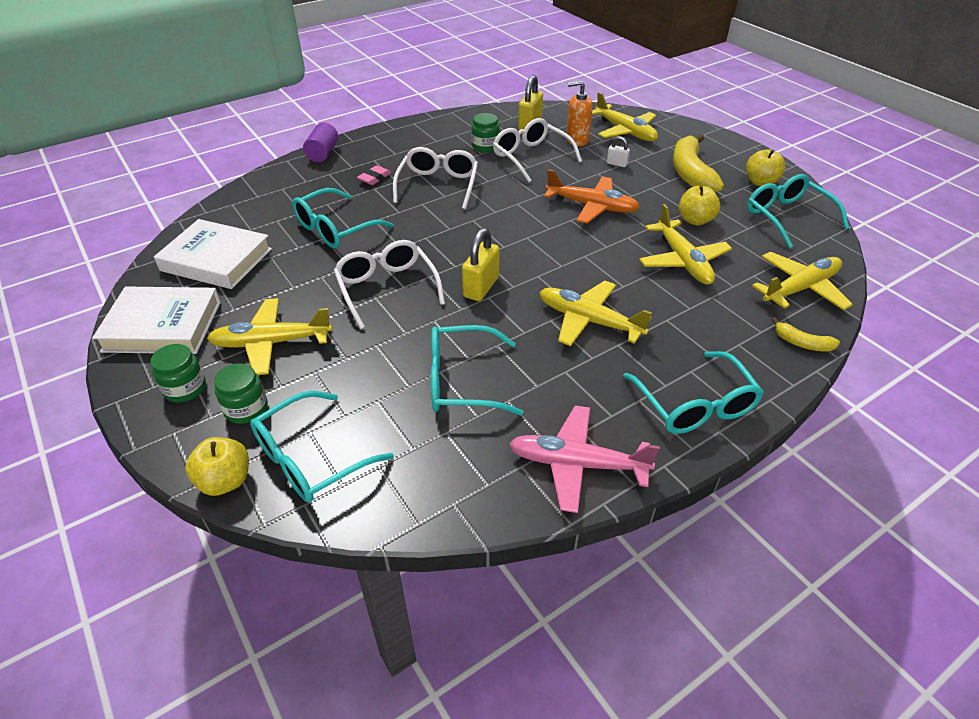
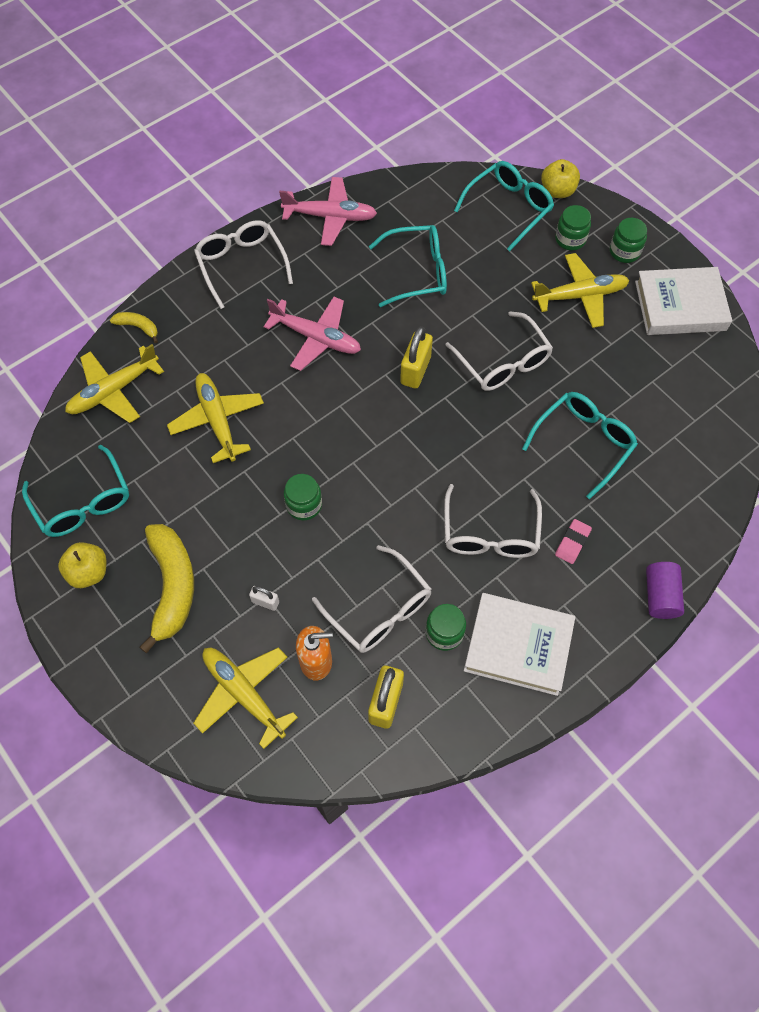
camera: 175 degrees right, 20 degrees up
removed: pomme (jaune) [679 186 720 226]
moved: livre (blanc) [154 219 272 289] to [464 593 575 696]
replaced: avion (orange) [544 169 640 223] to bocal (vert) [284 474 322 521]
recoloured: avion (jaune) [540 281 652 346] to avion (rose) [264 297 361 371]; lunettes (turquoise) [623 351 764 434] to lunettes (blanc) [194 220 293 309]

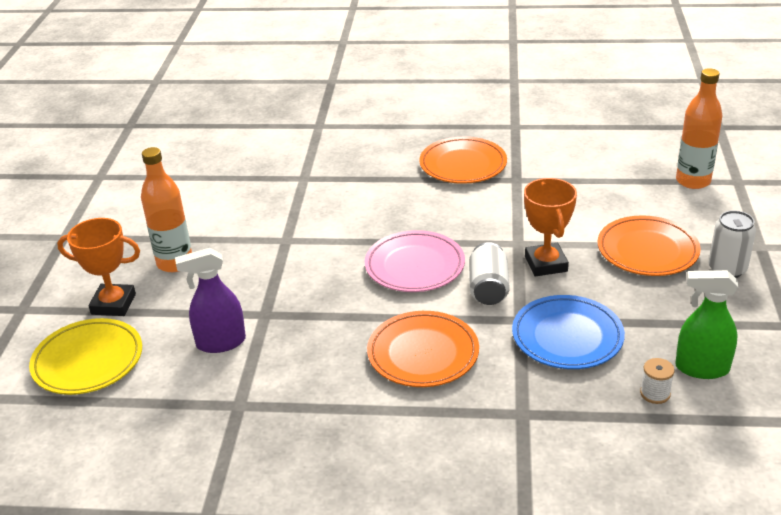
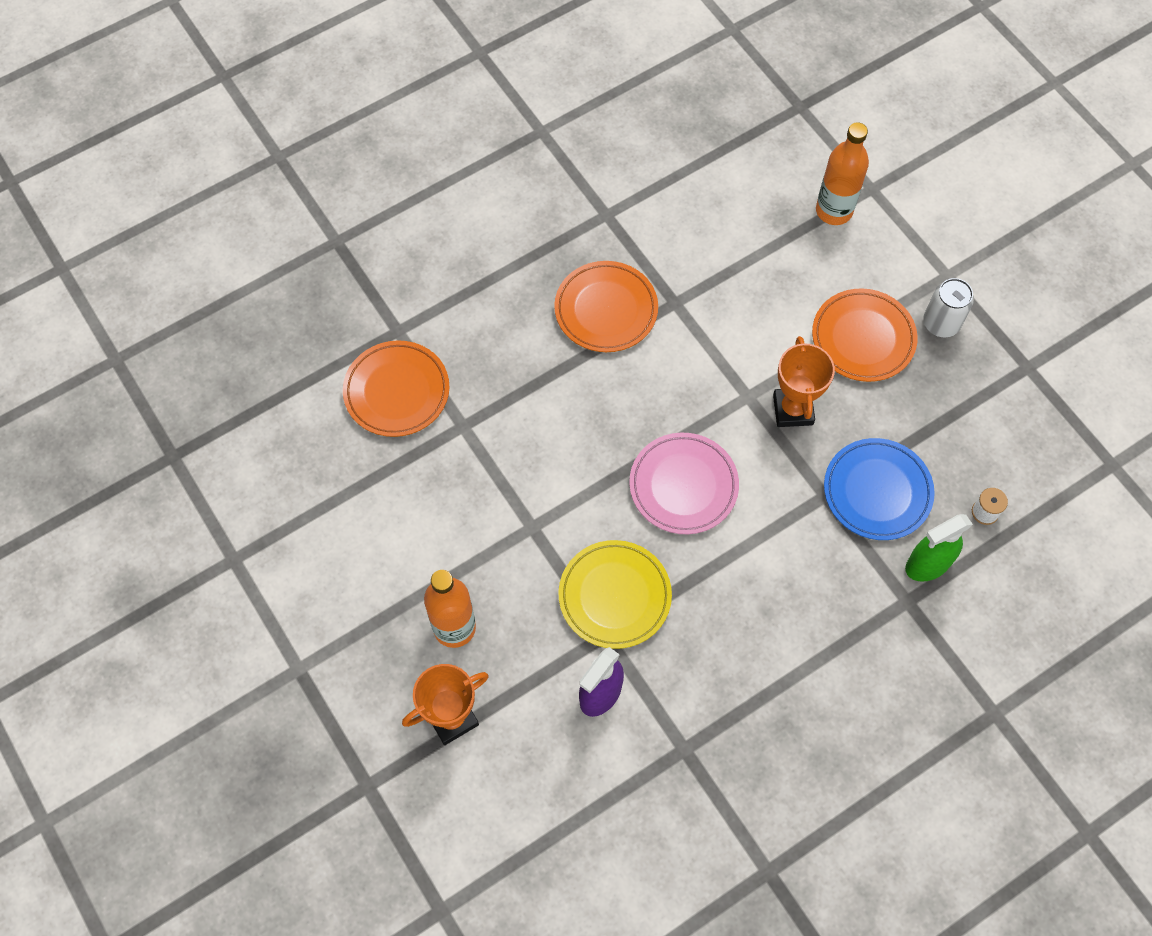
camera: 40 degrees left, 30 degrees up
removed: canette (blanc) [469 242 509 305]
moved: assiette (jaune) [29 318 142 395] to [558 540 672 649]; assiette (orange) [367 311 479 387] to [343 340 450 437]; vaporisateur (vert) [675 270 738 379] to [905 514 973 582]
turned: trophée (orange) [524 178 577 277] = [773 336 835 427] 45 degrees clockwise

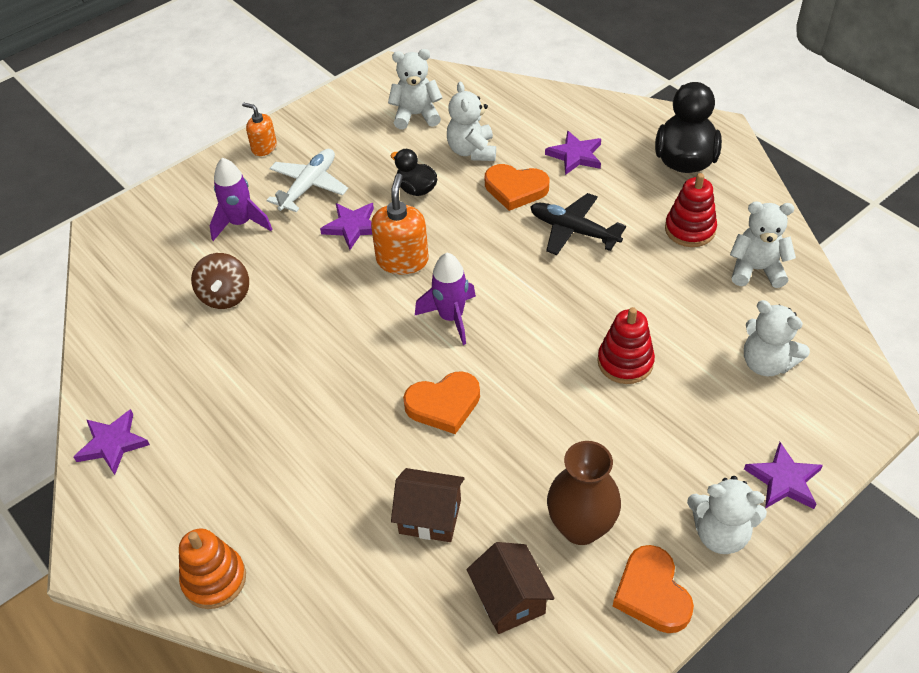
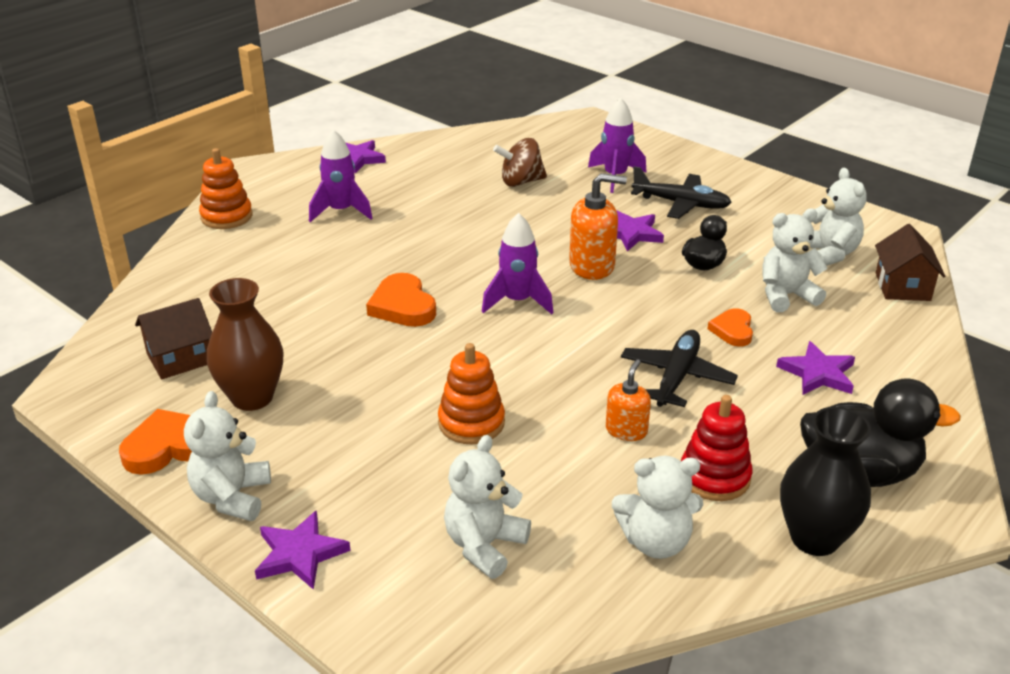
camera: 80 degrees right, 15 degrees down
added: fusée (violet) [309 130 373 222]; vase (noir) [780 407 871 556]
moved: distributeur de savon (orange) [242 103 277 156] to [606 359 651 441]; maison (marron) [391 468 465 542] to [875 224 945 301]
recoloured: avion (blanc) [267 149 348 212] to avion (noir) [631 166 732 219]; jouet à empiler (rouge) [597 307 655 384] to jouet à empiler (orange) [438 343 505 444]
turned: ours en peluche (blanc) [730 201 796 288] = [612 456 703 559] 90 degrees clockwise
resized: cœur (orange) [485 164 549 211] = [707 308 753 347] x0.65

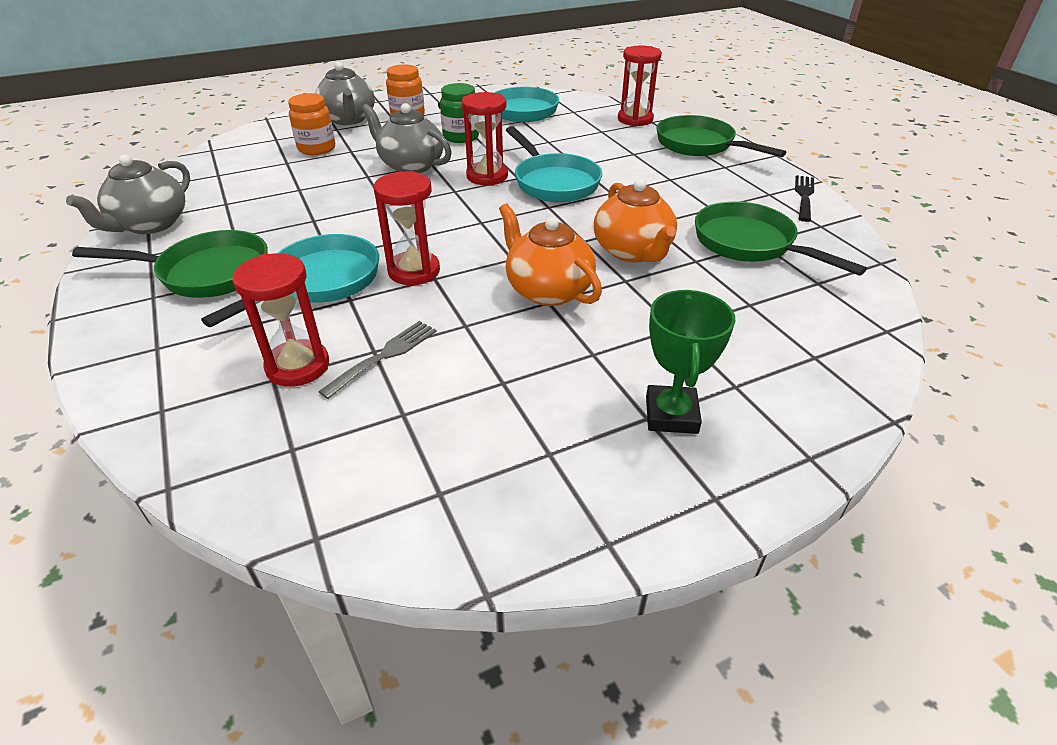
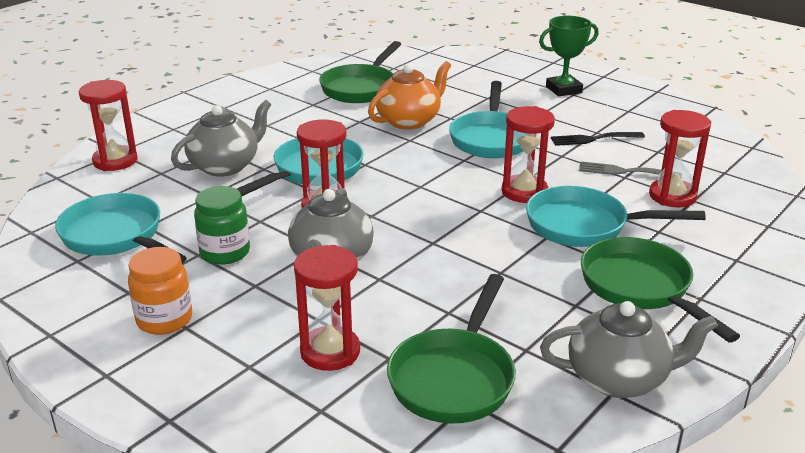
camera: 115 degrees left, 10 degrees down
moved: théière (gris) [315 62 375 125] to [171 100 272 177]; poêle (vert) [656 115 786 157] to [387 274 516 423]; fourchette (noir) [795 175 814 222] to [551 132 645 146]
replaced: bocal (orange) [288 93 335 155] to sablier (rouge) [294 245 360 371]; théière (orange) [499 203 602 306] to poêle (turquoise) [449 81 523 158]

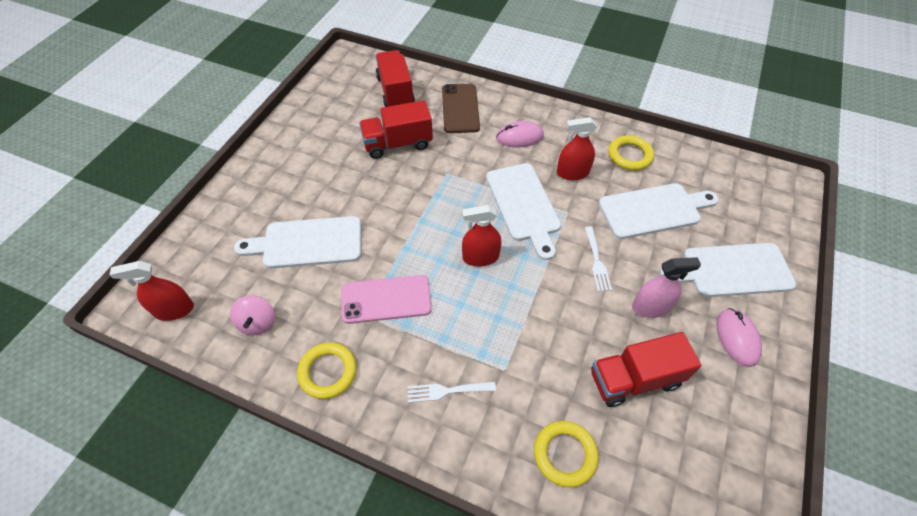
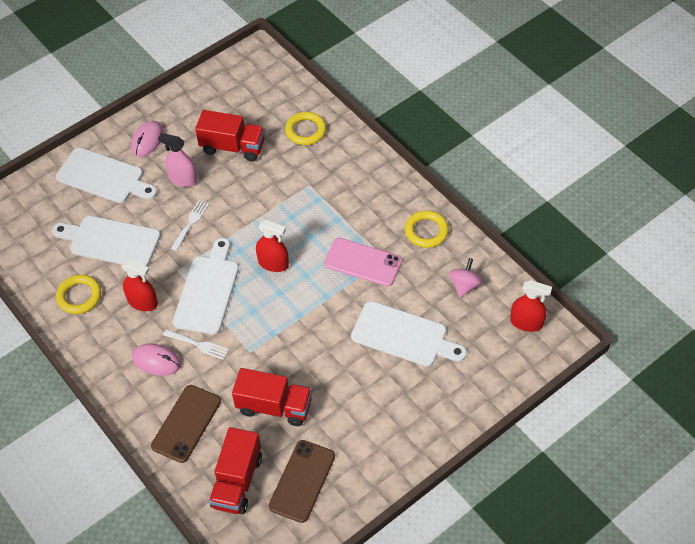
camera: 150 degrees left, 0 degrees up
added: téléphone (marron) [269 440 335 523]
moved: fourchette (blanc) [407 381 496 403] to [163 329 229 360]

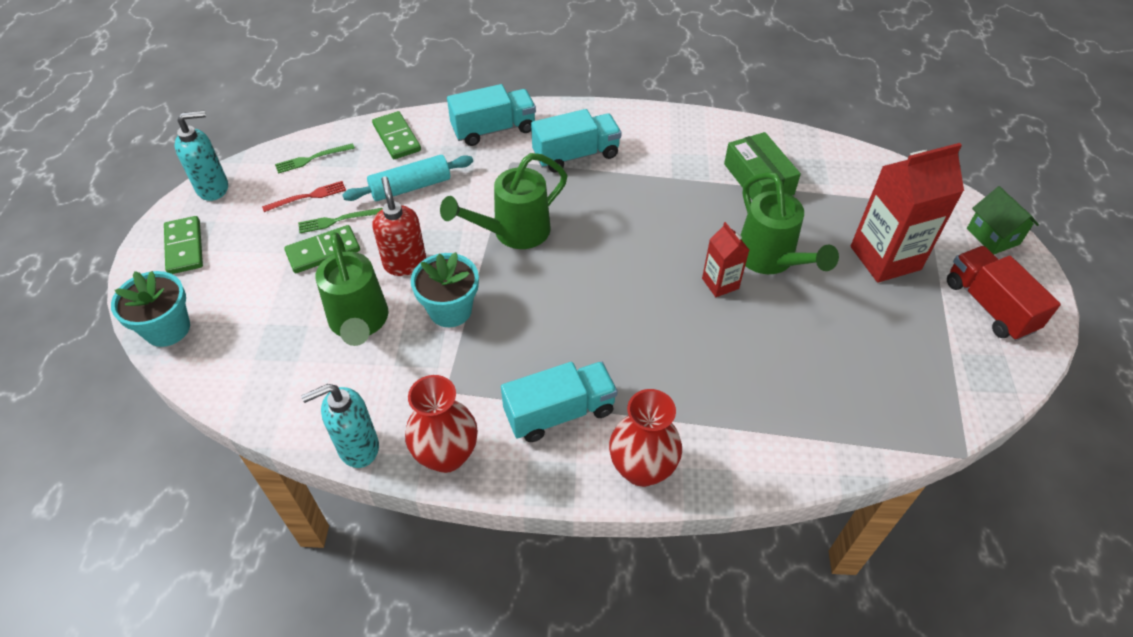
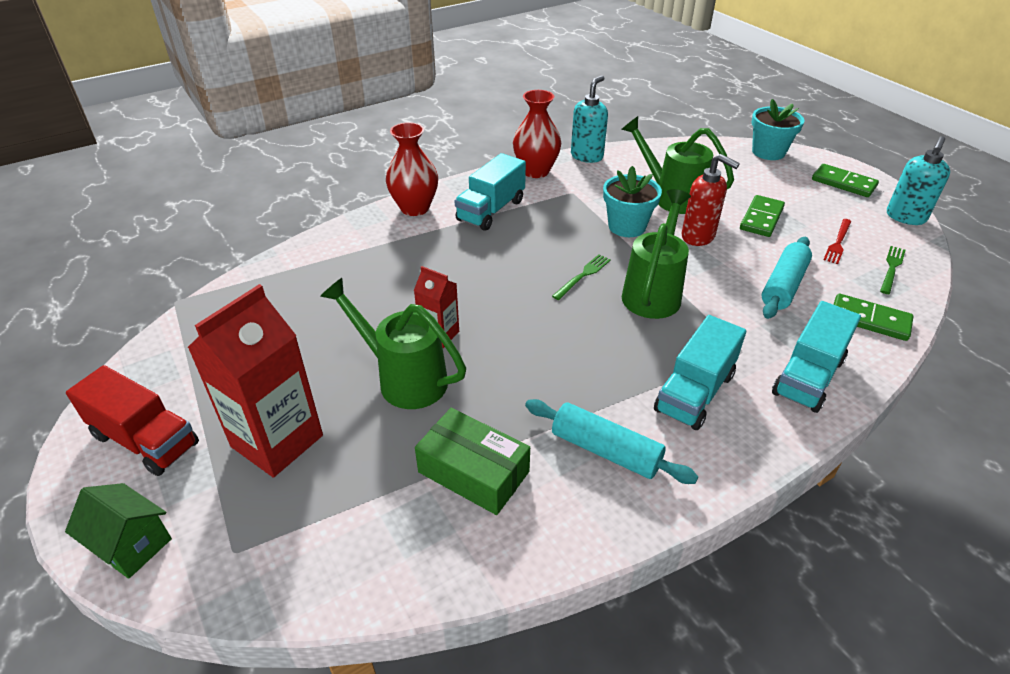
camera: 145 degrees right, 10 degrees down
added: rouleau à pâtisserie (turquoise) [525 399 698 484]
moved: fourchette (vert) [298 208 383 233] to [552 254 611 300]

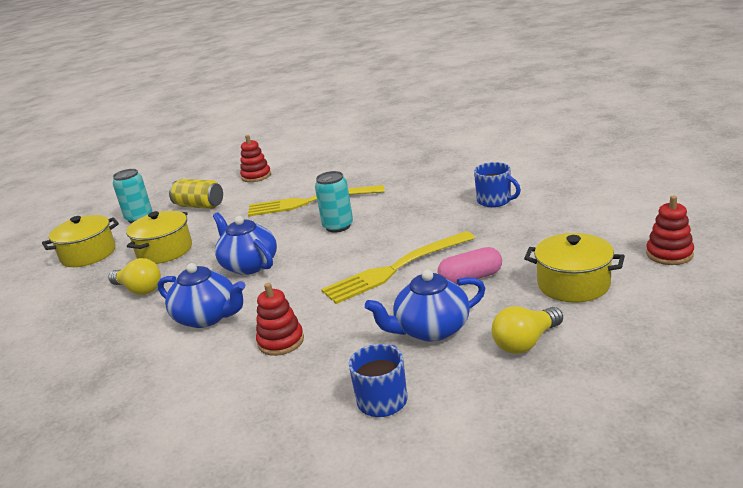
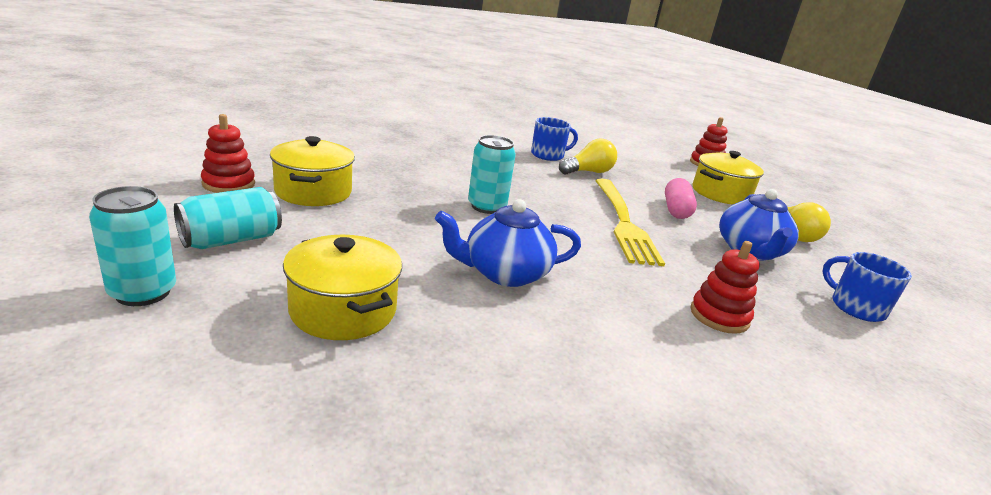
camera: 70 degrees left, 0 degrees up
removed: théière (bleu) [158 263 245 328]; fourchette (jaune) [248 185 385 217]
moved: marmite (jaune) [42 215 119 267] to [270 136 355 206]; ampoule (jaune) [108 258 161 295] to [559 139 617 175]
recoloured: canette (jaune) [169 179 223 209] to canette (turquoise) [174 187 282 249]

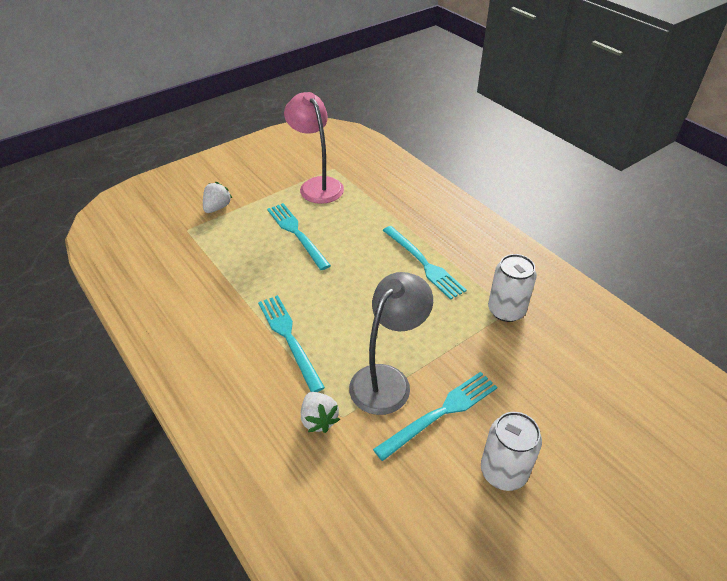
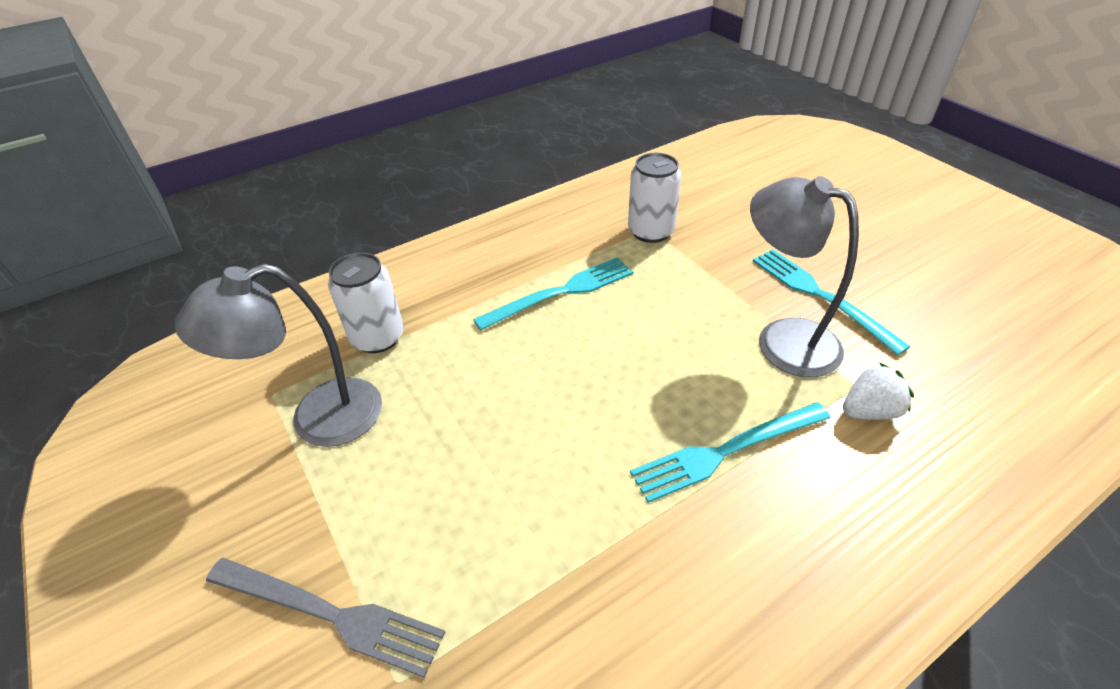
camera: 85 degrees left, 0 degrees up
removed: fourchette (turquoise) [267 203 331 270]
moved: canette (blanc) [481 412 542 491] to [328 252 404 353]
replaced: fraise (blanc) [203 182 232 213] to fourchette (gris) [206 558 445 678]
recoloured: lampe (rose) [284 92 344 204] to lampe (gris) [175 264 382 447]

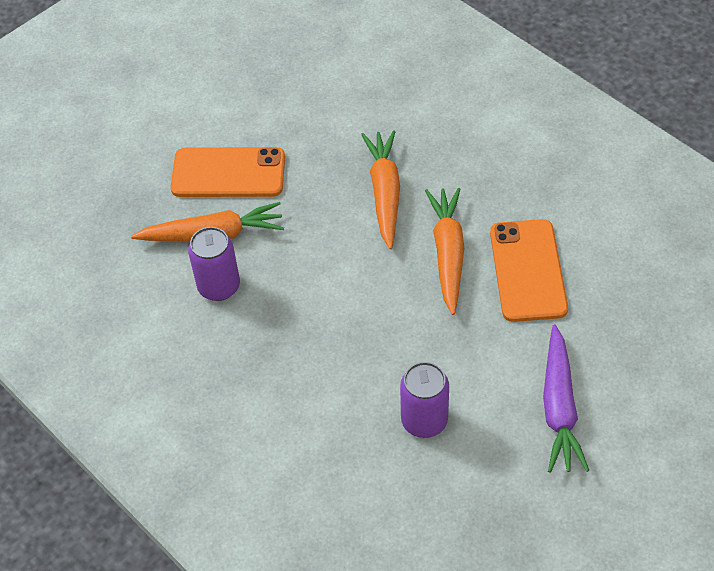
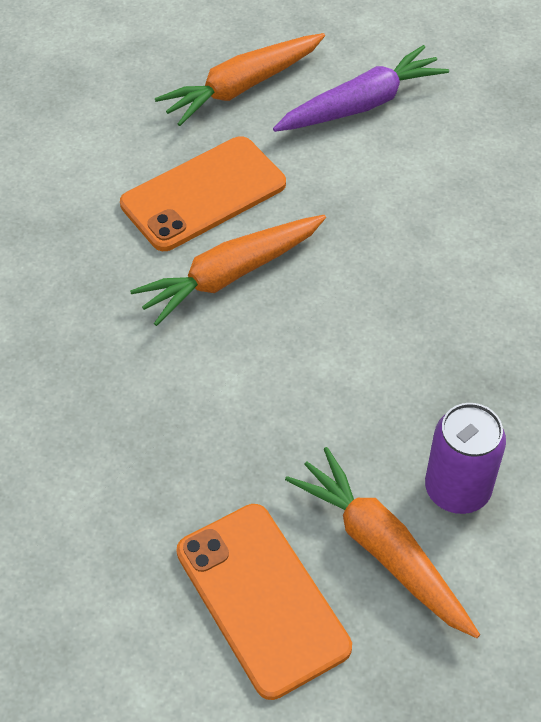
camera: 125 degrees left, 0 degrees up
removed: canette (violet) [400 362 449 438]
moved: carotte (orange) [361 130 400 249] to [155 33 325 126]

